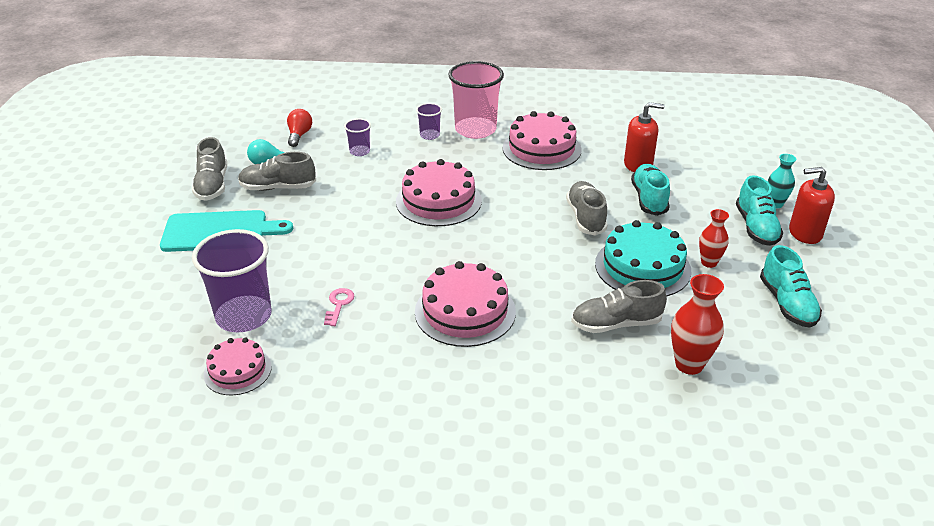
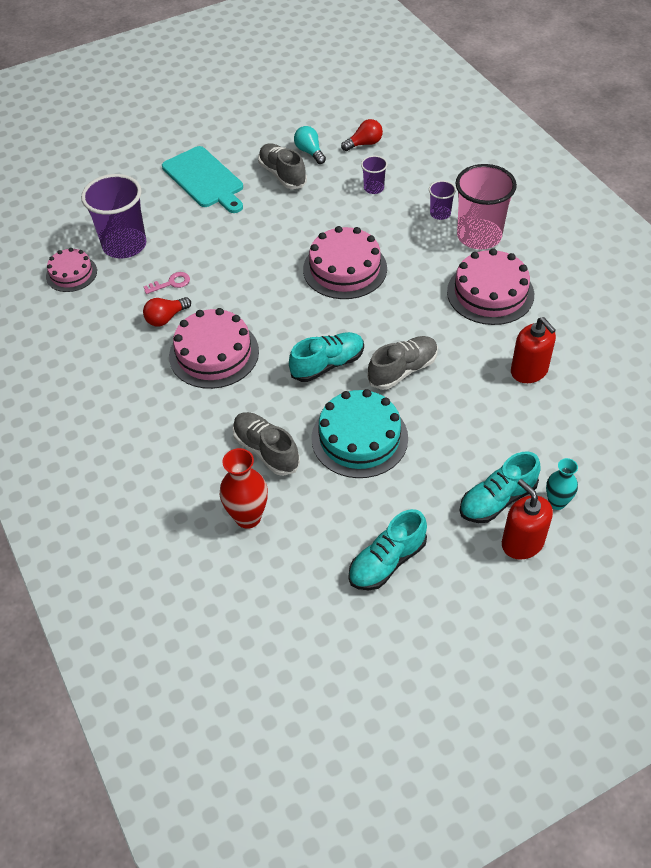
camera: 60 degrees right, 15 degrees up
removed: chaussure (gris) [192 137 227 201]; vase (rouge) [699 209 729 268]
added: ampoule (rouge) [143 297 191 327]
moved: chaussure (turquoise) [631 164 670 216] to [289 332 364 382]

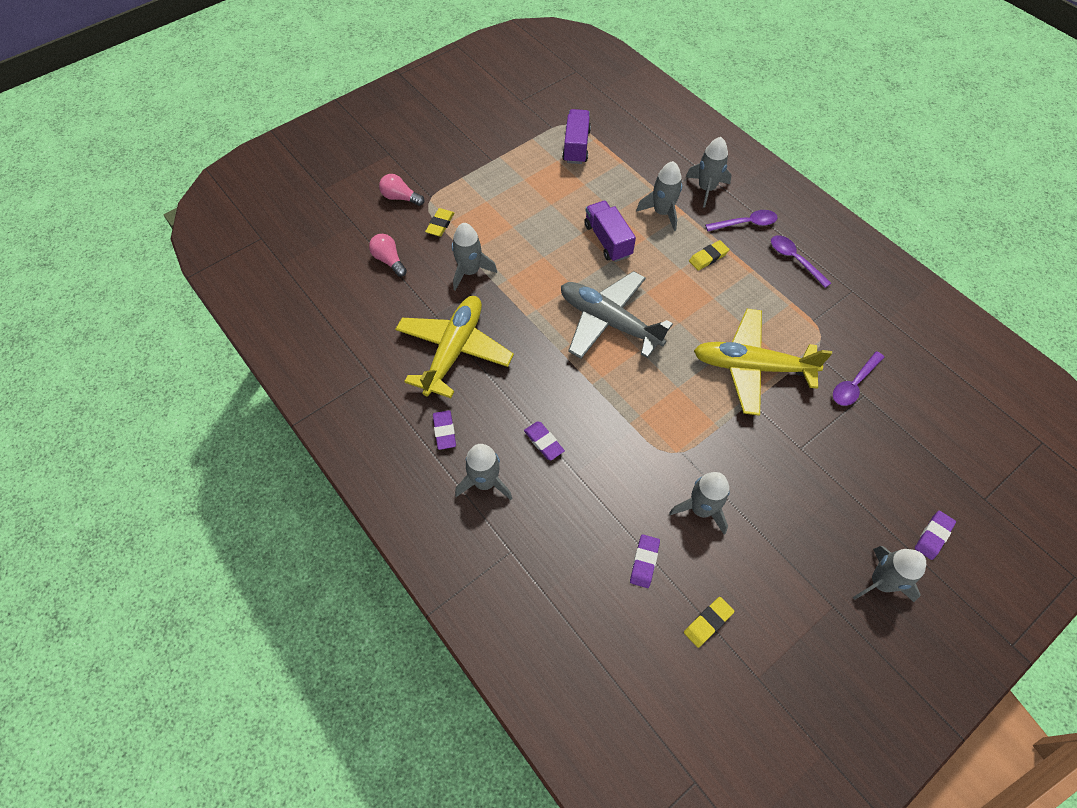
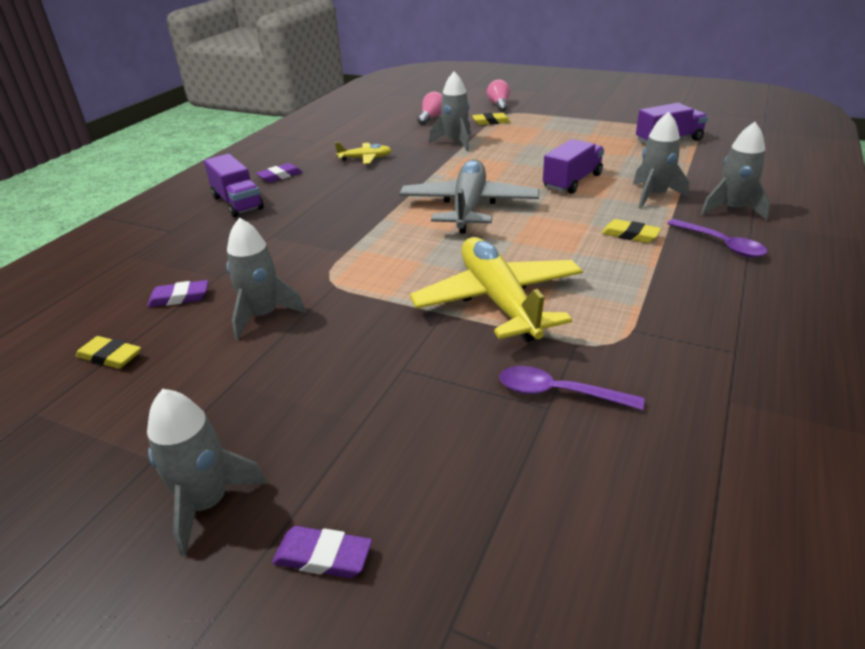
camera: 65 degrees right, 25 degrees down
removed: gomme (violet) [524 421 565 460]; cuillère (violet) [771 235 831 288]
replaced: fusée (gris) [455 444 512 500] to camion (violet) [204 154 264 217]
resized: avion (jaune) [395 296 514 398] = [335 142 392 164] x0.47

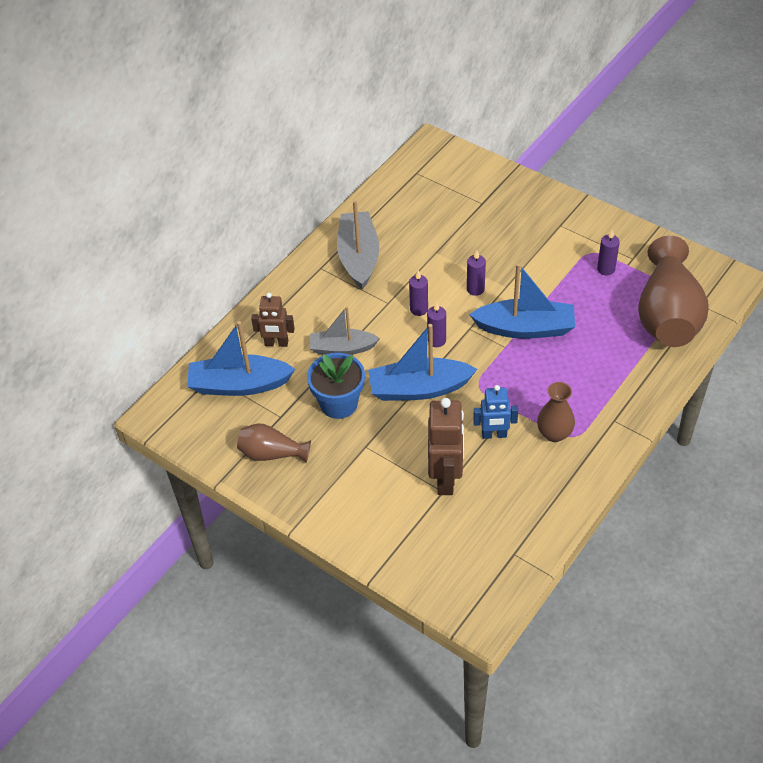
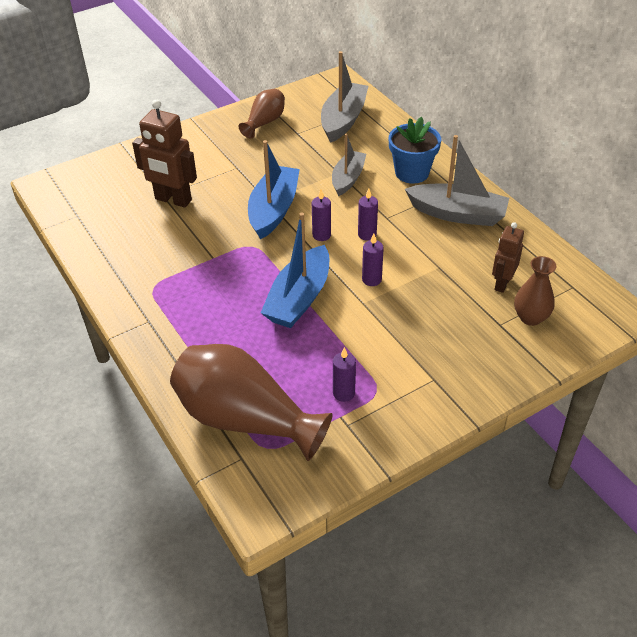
camera: 110 degrees right, 5 degrees down
removed: robot (bleu) [473 385 518 439]
moved: robot (marron) [251 293 295 347] to [492 222 524 293]; pot de fleurs (bleu) [307 353 365 419] to [389 117 441 184]; vase (marron) [537 382 575 442] to [514 256 557 326]
recoloured: bateau (bleu) [187 321 295 396] to bateau (gris) [321 51 368 143]

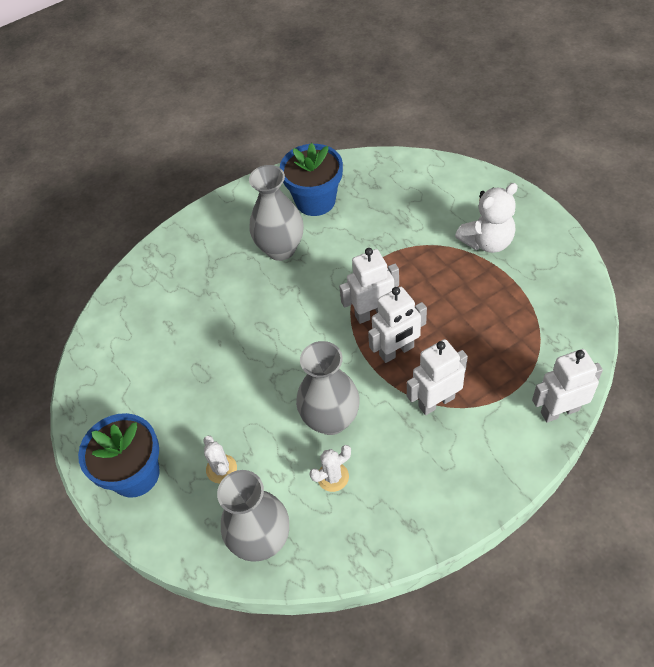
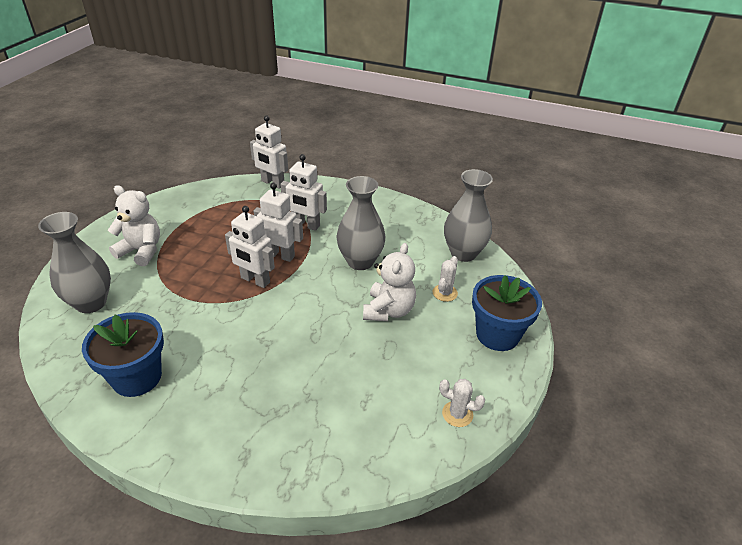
camera: 135 degrees left, 15 degrees down
added: ours en peluche (blanc) [363 243 416 321]
moved: vase (gris) [249 165 303 261] to [38 212 111 313]; cactus (blanc) [310 445 351 492] to [439 379 485 427]

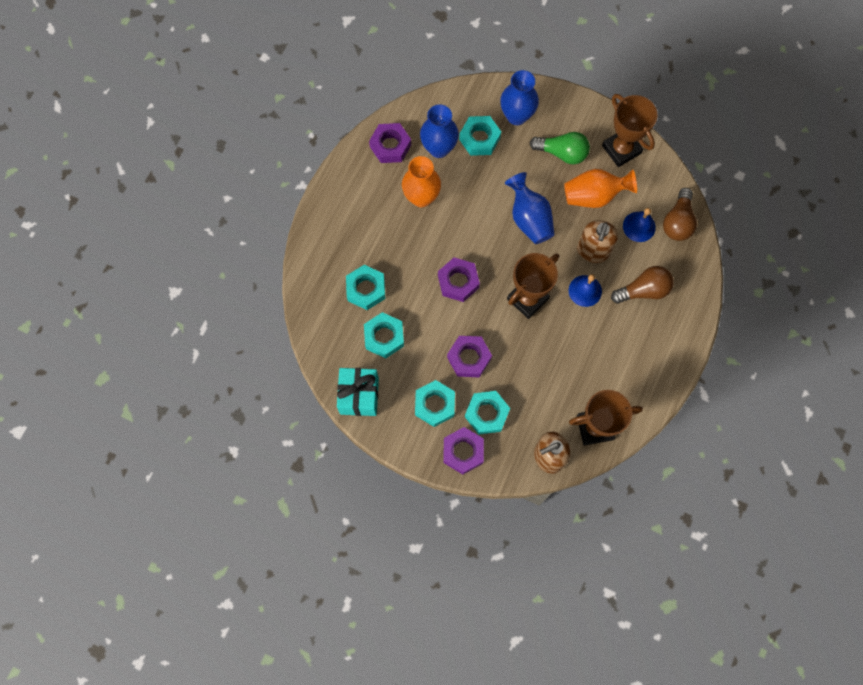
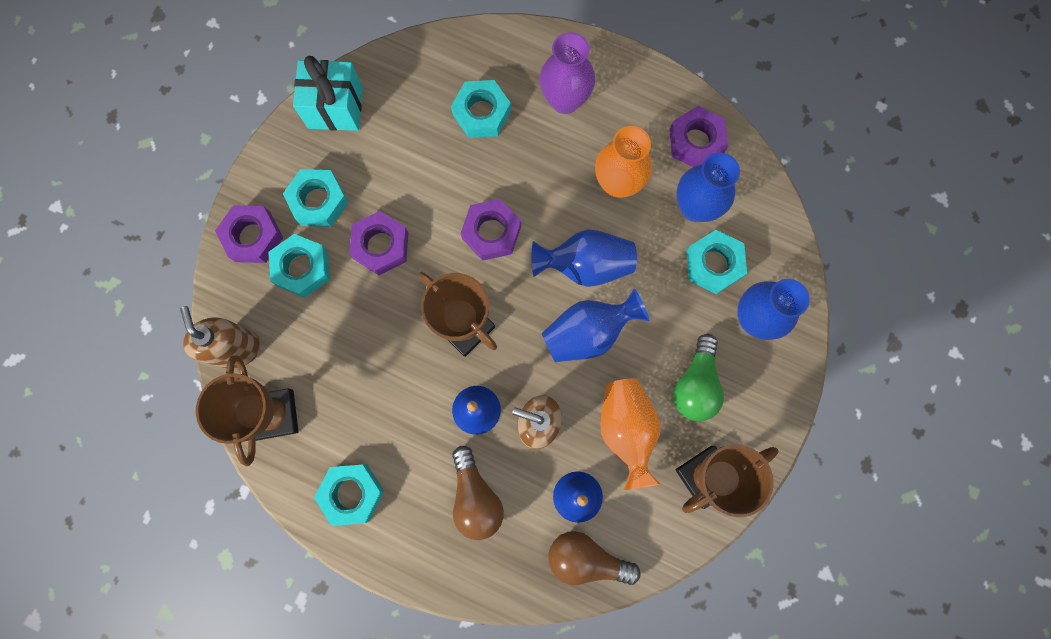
camera: 90 degrees right, 5 degrees up
added: vase (bleu) [532 229 637 287]; vase (violet) [539 32 595 114]
moved: écrou (turquoise) [364 312 404 358] to [314 464 384 526]

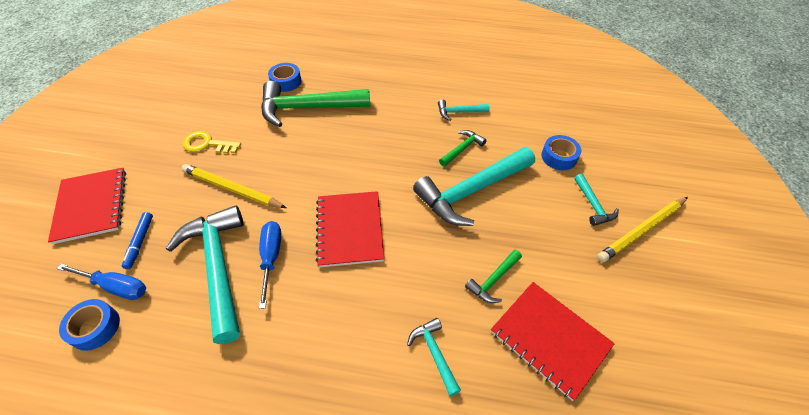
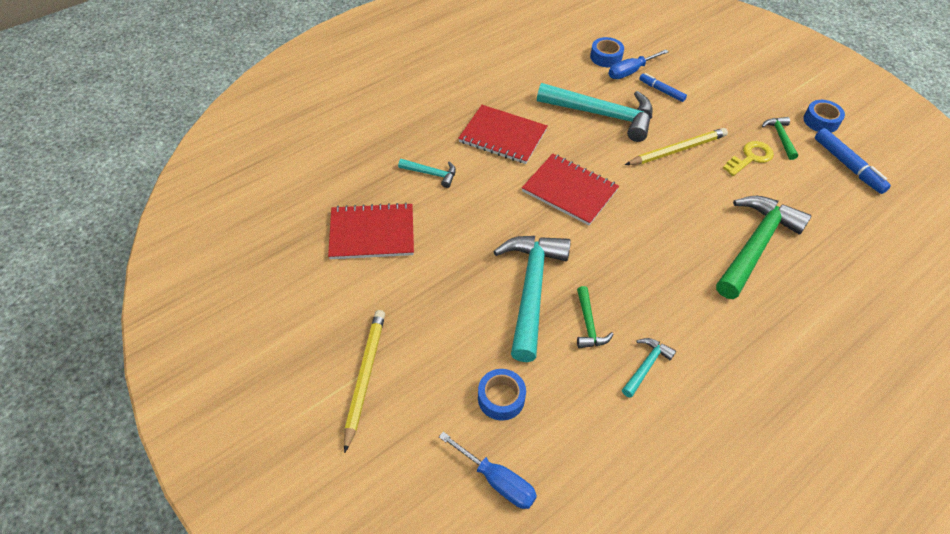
camera: 130 degrees right, 0 degrees up
removed: marteau (turquoise) [574 174 619 226]
added: feutre (bleu) [815 128 891 194]
moved: carnet (rouge) [48 168 126 244] to [458 105 547 164]; tournevis (bleu) [259 221 281 309] to [439 432 537 509]; ruban adhésif (bleu) [268 63 301 92] to [803 100 845 133]; marteau (vert) [465 250 522 303] to [762 117 798 160]

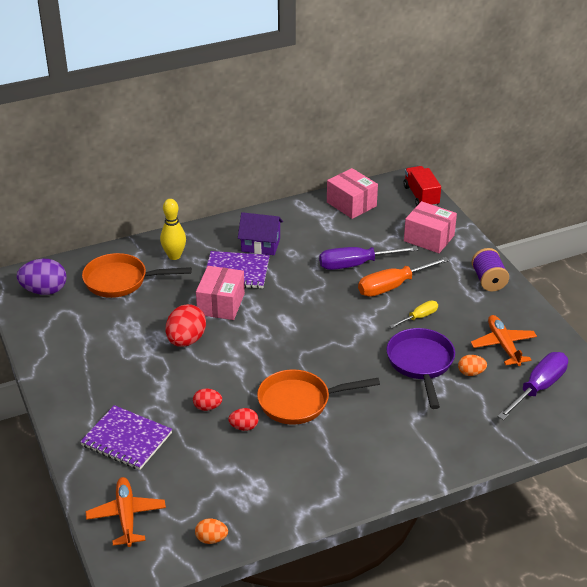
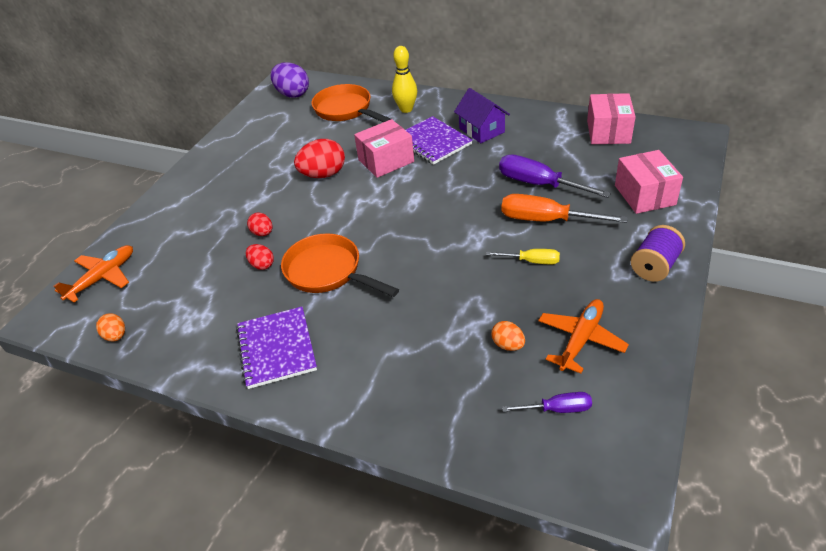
camera: 50 degrees right, 5 degrees up
removed: poêle (violet) [387 328 455 409]; camion (rouge) [404 166 441 206]
moved: carnet (violet) [80 405 172 470] to [236 307 317 389]
resized: tournevis (violet) [497 352 568 420] = [502 392 592 413] x0.56

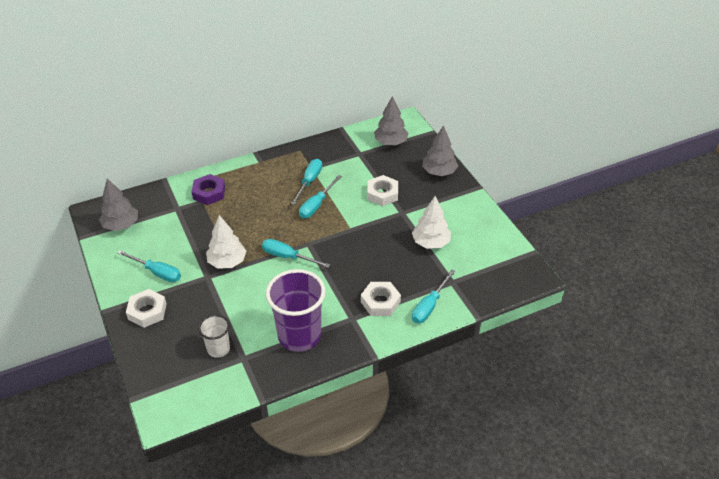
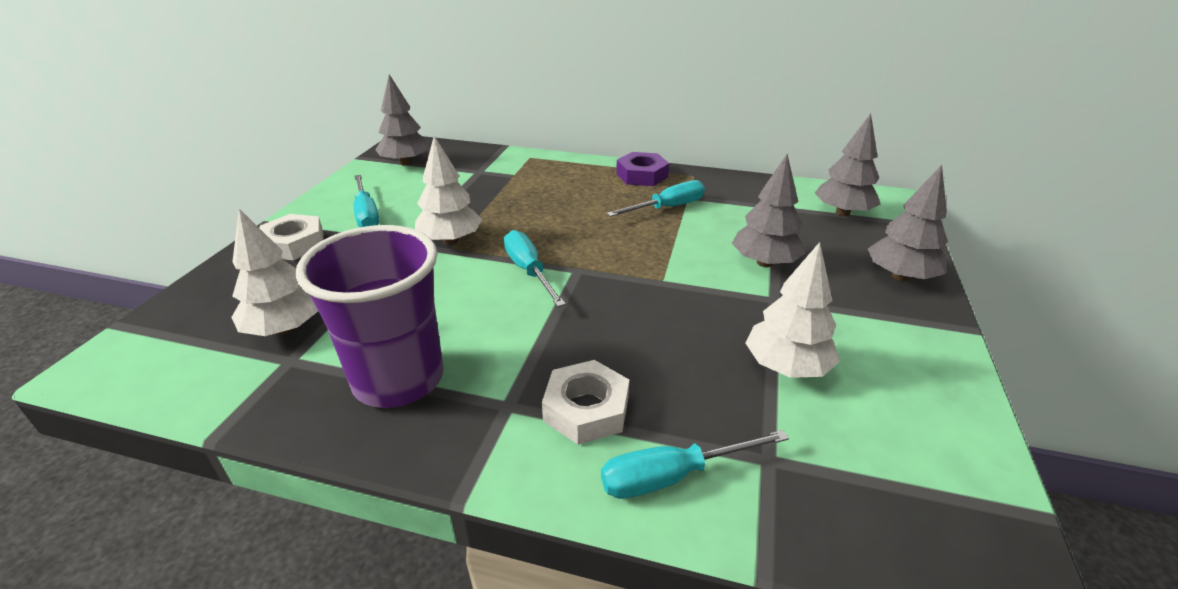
camera: 40 degrees right, 10 degrees down
removed: tournevis (turquoise) [299 175 342 218]
moved: écrou (violet) [192 174 225 205] to [616 152 669 186]
replaced: gobelet (blanc) [198 315 230 358] to arbre (blanc) [231 209 318 336]; écrou (blanc) [367 175 398 206] to arbre (gris) [732 154 806 267]

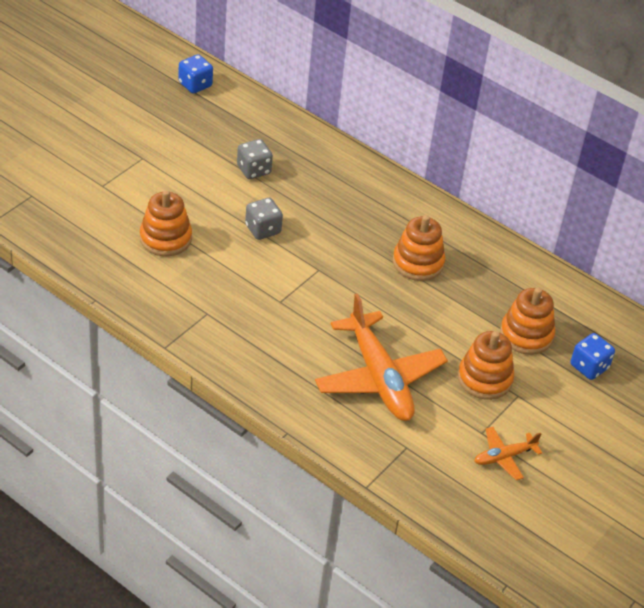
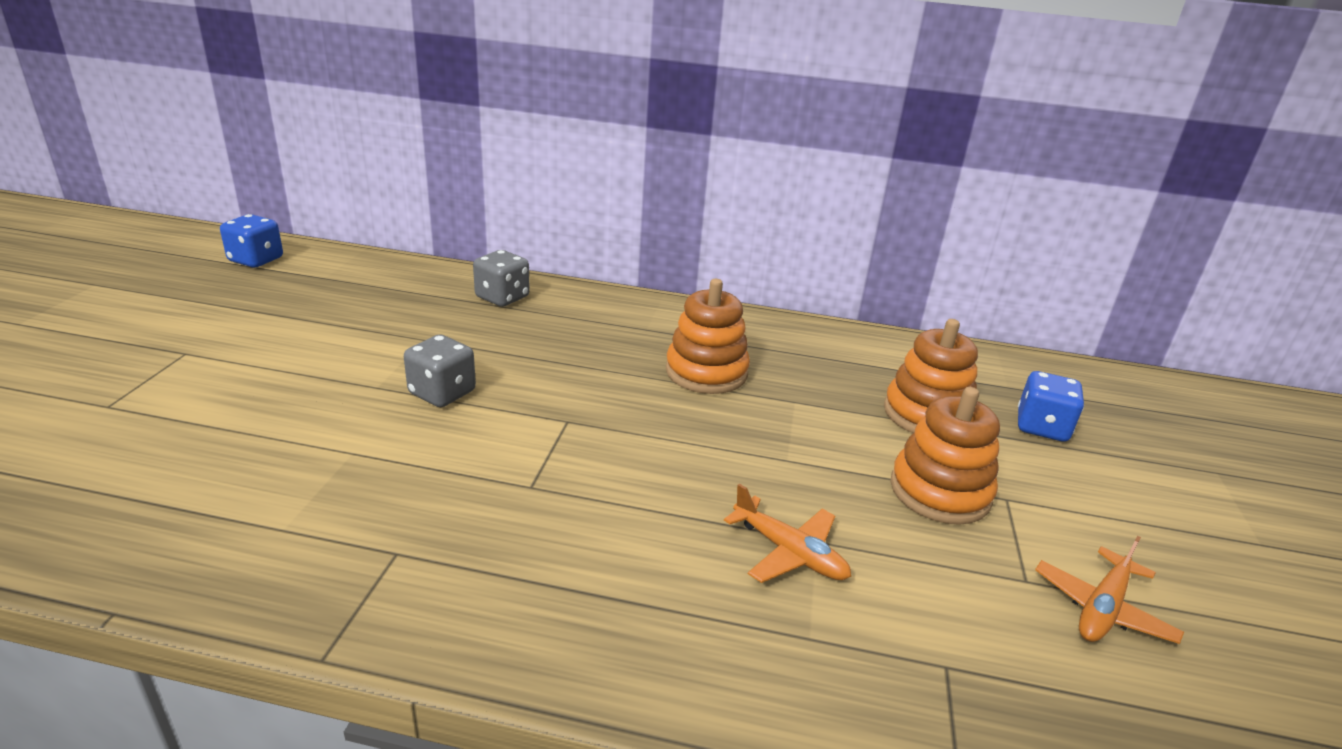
camera: 25 degrees left, 15 degrees down
removed: jouet à empiler (orange) [140 190 192 256]
moved: dé (gris) [237 139 273 179] to [473 250 530 307]
resized: avion (orange) [315 293 448 421] = [724 484 851 583] x0.48

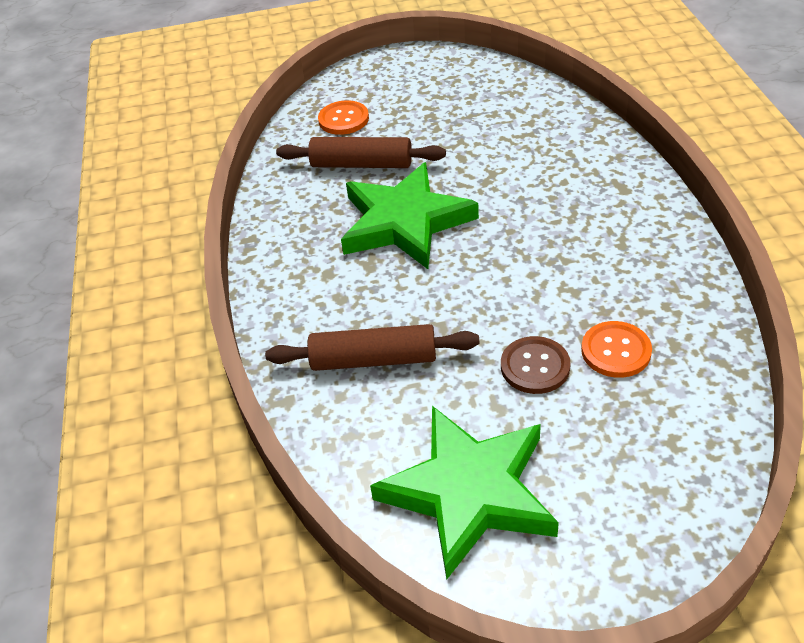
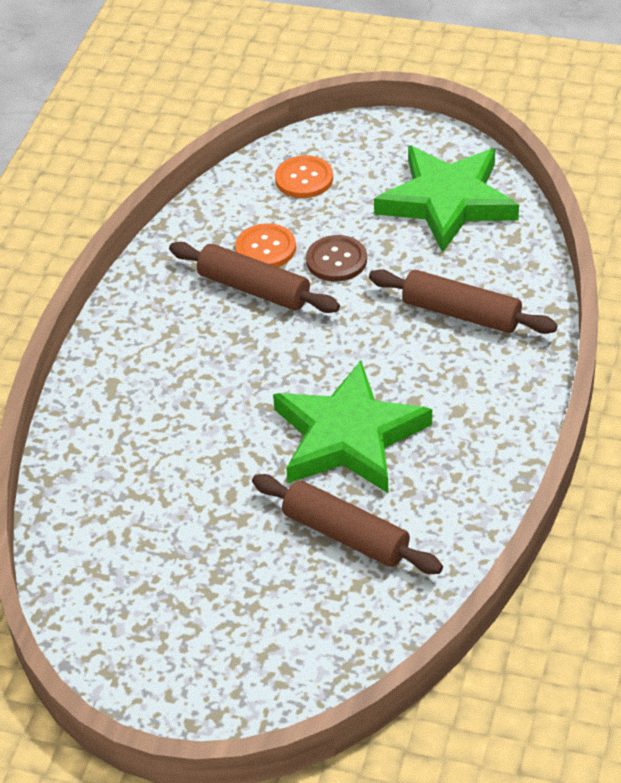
camera: 155 degrees left, 0 degrees up
added: rouleau à pâtisserie (marron) [169 242 340 313]
moved: bouton (orange) [318 100 369 135] to [275 155 333 198]

